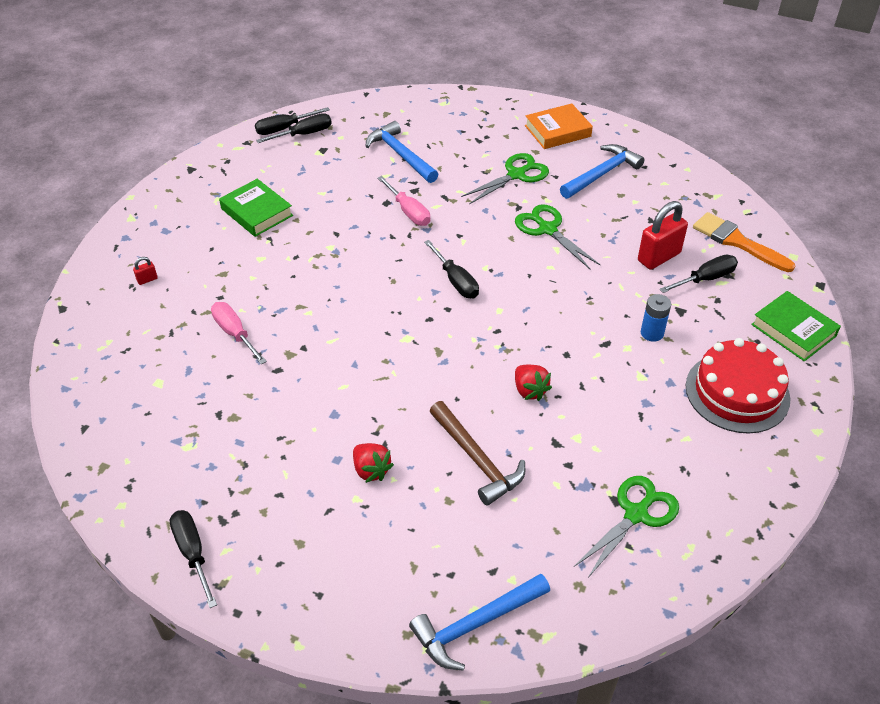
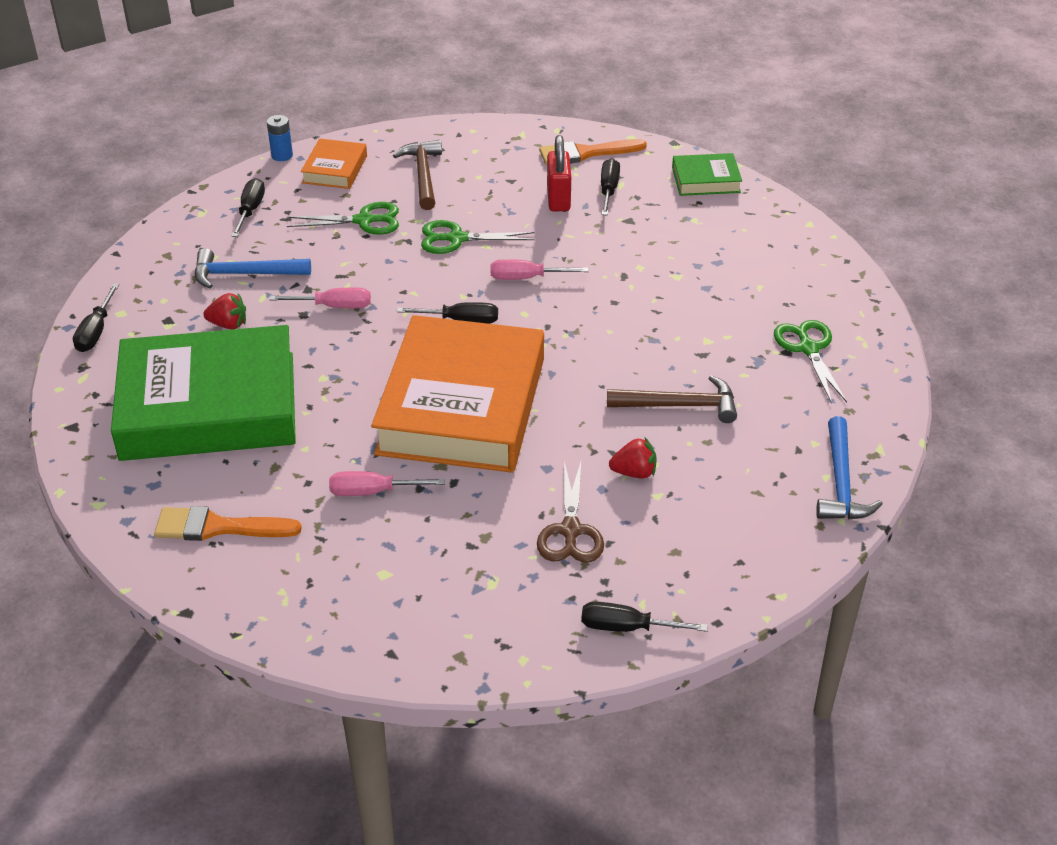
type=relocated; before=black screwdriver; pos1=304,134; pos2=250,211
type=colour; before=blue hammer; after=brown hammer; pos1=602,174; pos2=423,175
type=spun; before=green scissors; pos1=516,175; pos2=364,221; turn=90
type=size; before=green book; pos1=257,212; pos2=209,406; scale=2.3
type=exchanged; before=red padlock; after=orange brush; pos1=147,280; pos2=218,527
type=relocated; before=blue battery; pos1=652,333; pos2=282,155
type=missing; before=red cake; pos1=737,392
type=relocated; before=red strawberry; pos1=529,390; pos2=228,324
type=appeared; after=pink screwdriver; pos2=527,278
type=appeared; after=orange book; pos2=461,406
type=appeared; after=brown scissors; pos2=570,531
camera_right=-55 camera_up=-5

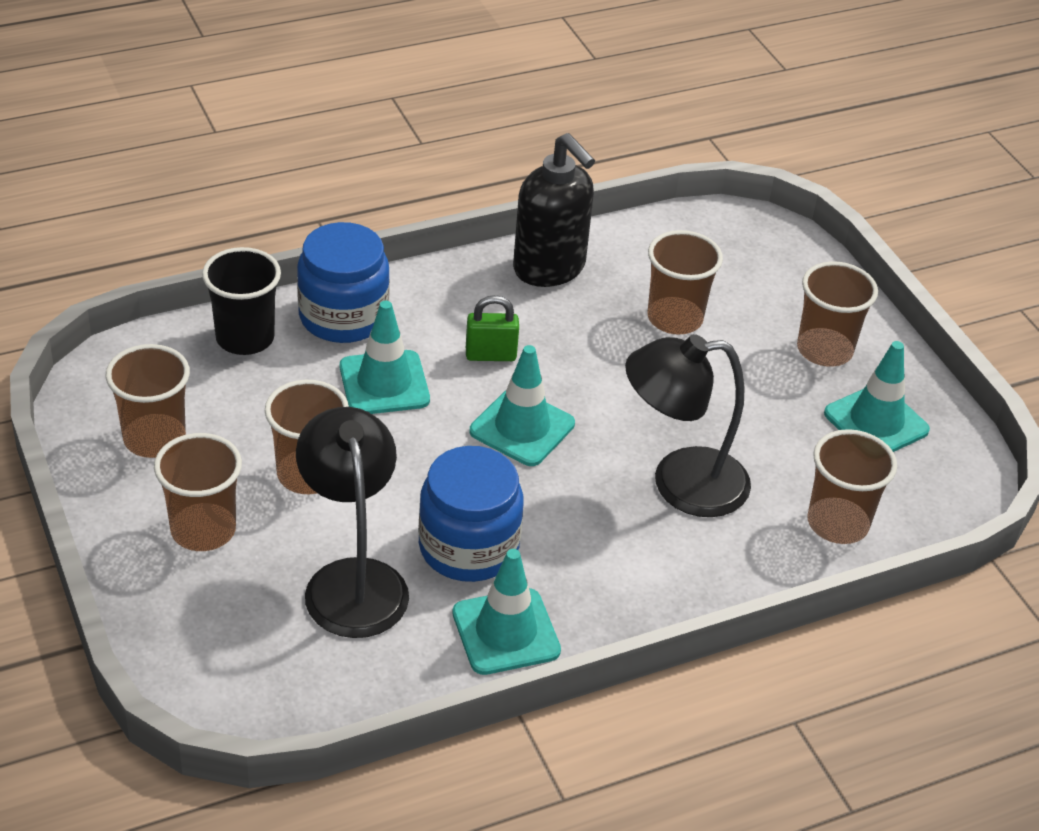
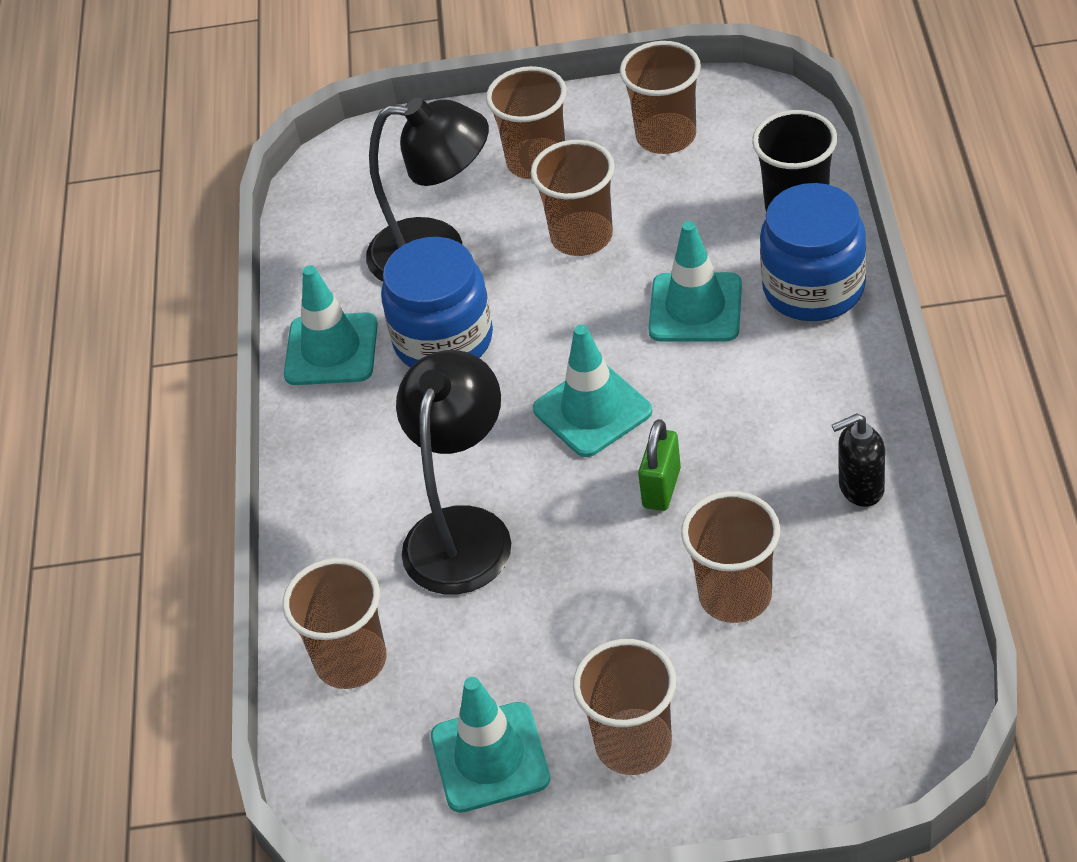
type=size; before=black soap dispenser; pos1=549,268; pos2=860,488; scale=0.53
type=relocated; before=green padlock; pos1=490,355; pos2=661,488
camera_right=120 camera_up=5

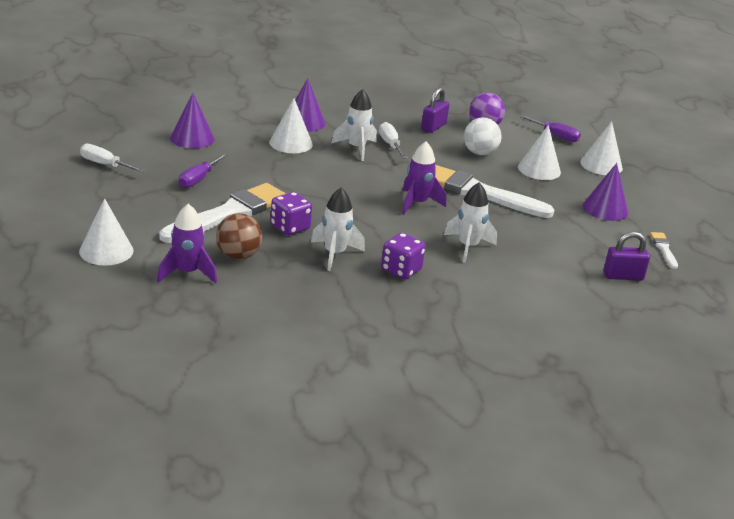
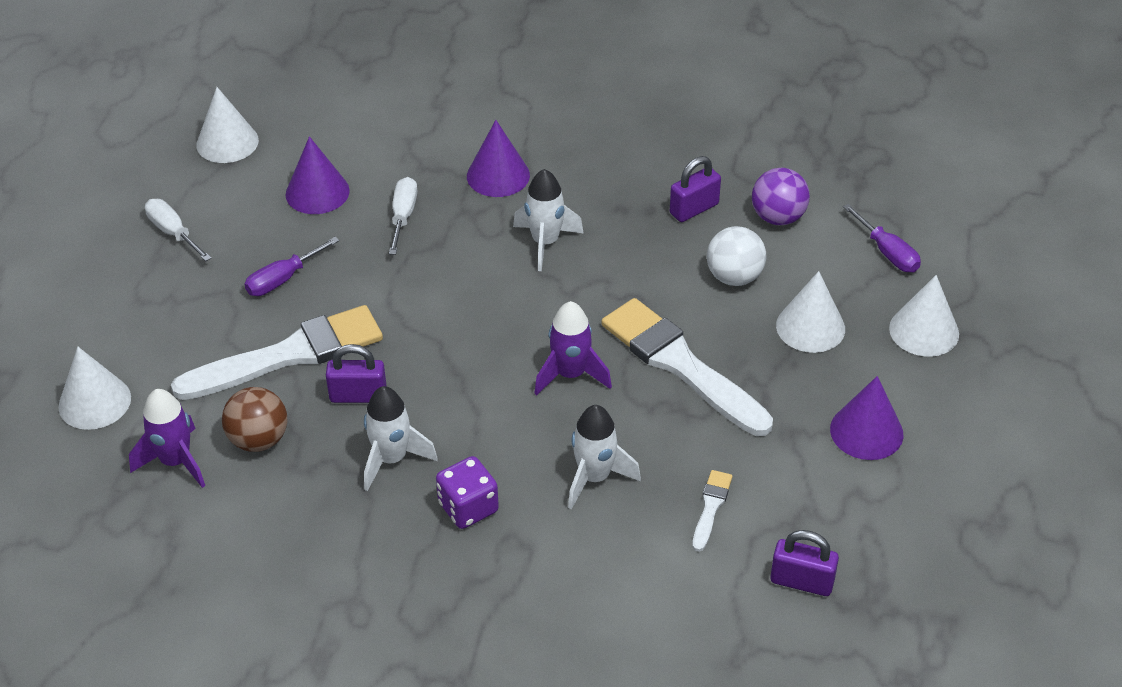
type=relocated; before=white cone; pos1=291,143; pos2=227,142
type=relocated; before=white screwdriver; pos1=390,144; pos2=403,216
type=exchanged; before=purple dice; after=purple padlock; pos1=290,227; pos2=358,395
type=relocated; before=white brush; pos1=664,249; pos2=711,507
camera_right=25 camera_up=15

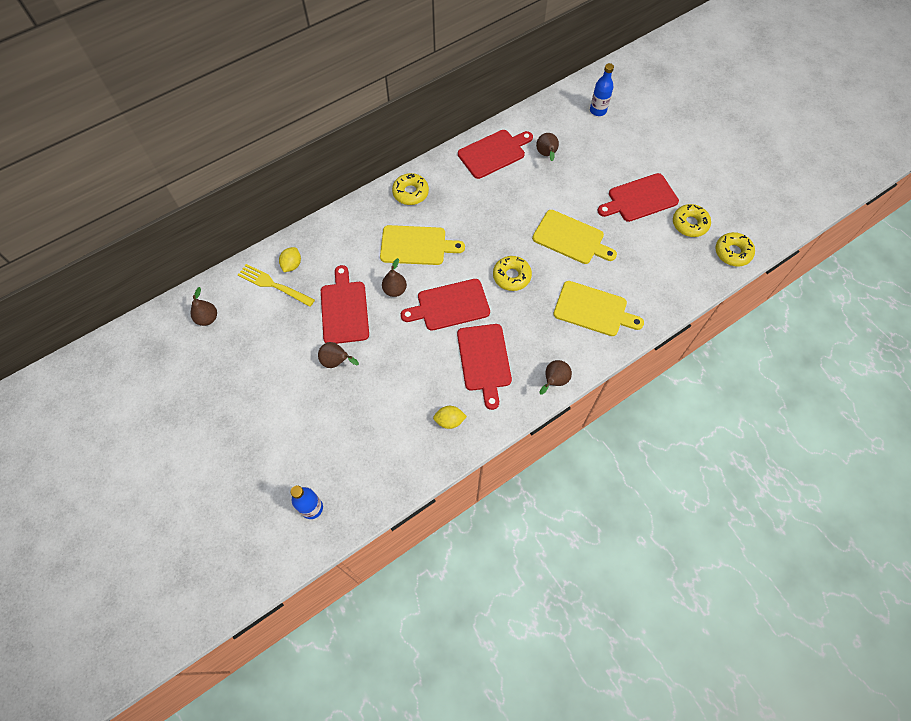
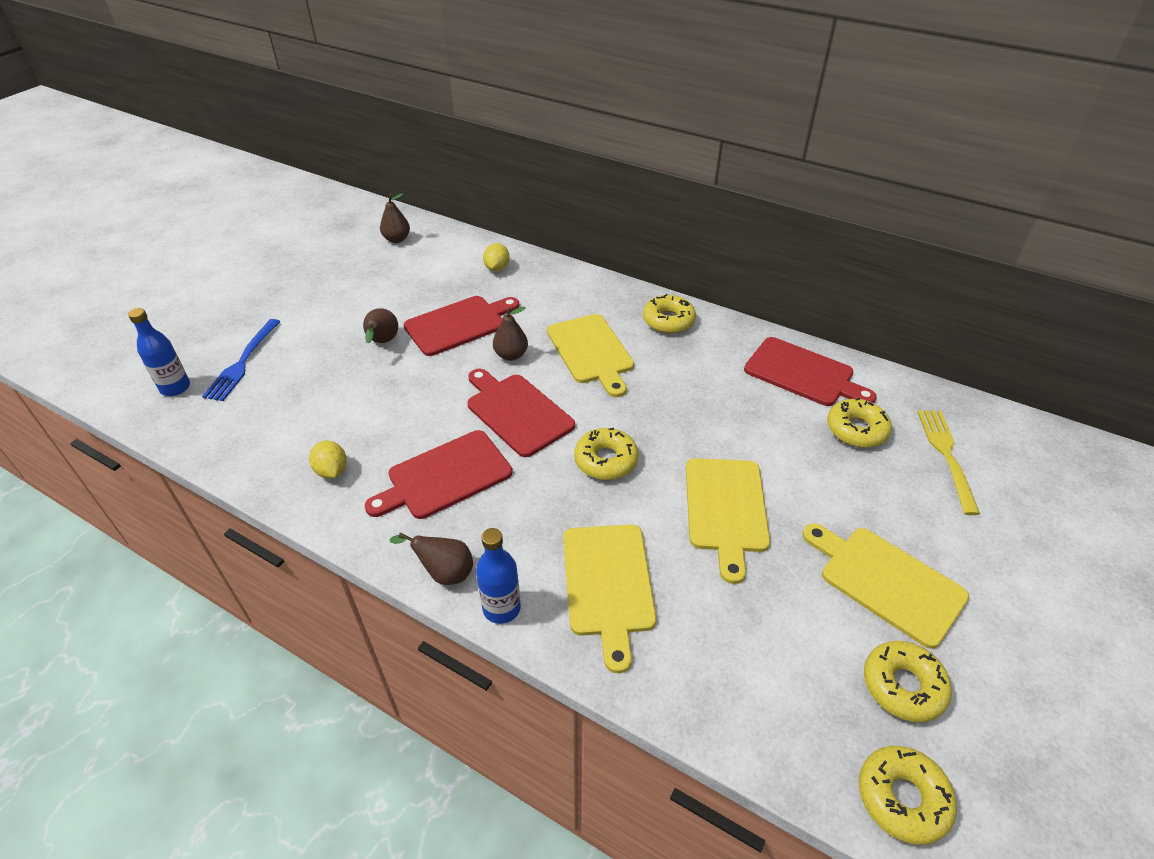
type=relocated; before=blue bottle; pos1=598,110; pos2=501,608
type=exchanged; before=brown pear; after=yellow donut; pos1=546,155; pos2=856,430
type=colour; before=red cutting board; after=yellow cutting board; pos1=640,199; pos2=886,582
type=spun; before=yellow lemon; pos1=292,265; pos2=497,268; turn=-75
type=relocated; before=yellow fork; pos1=273,285; pos2=946,455
type=appeared; after=blue fork; pos2=243,362
camera_right=65 camera_up=-20

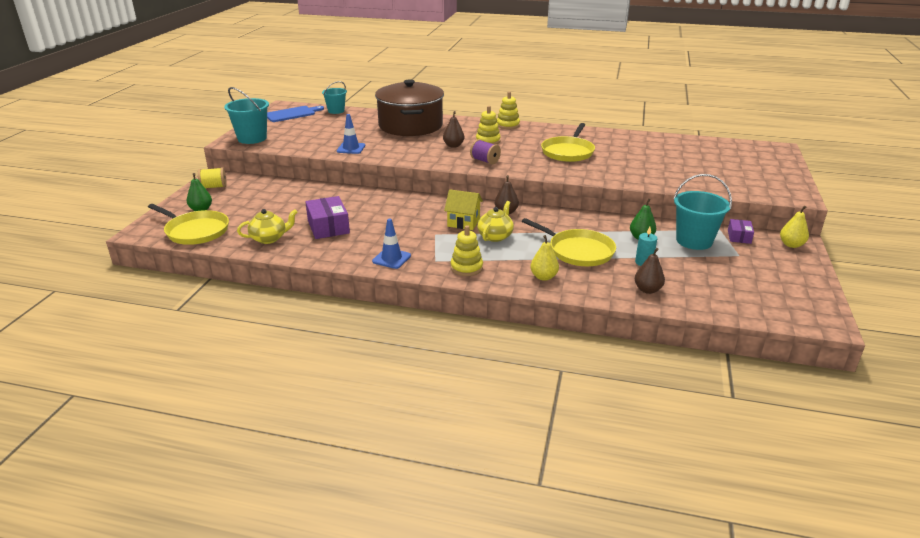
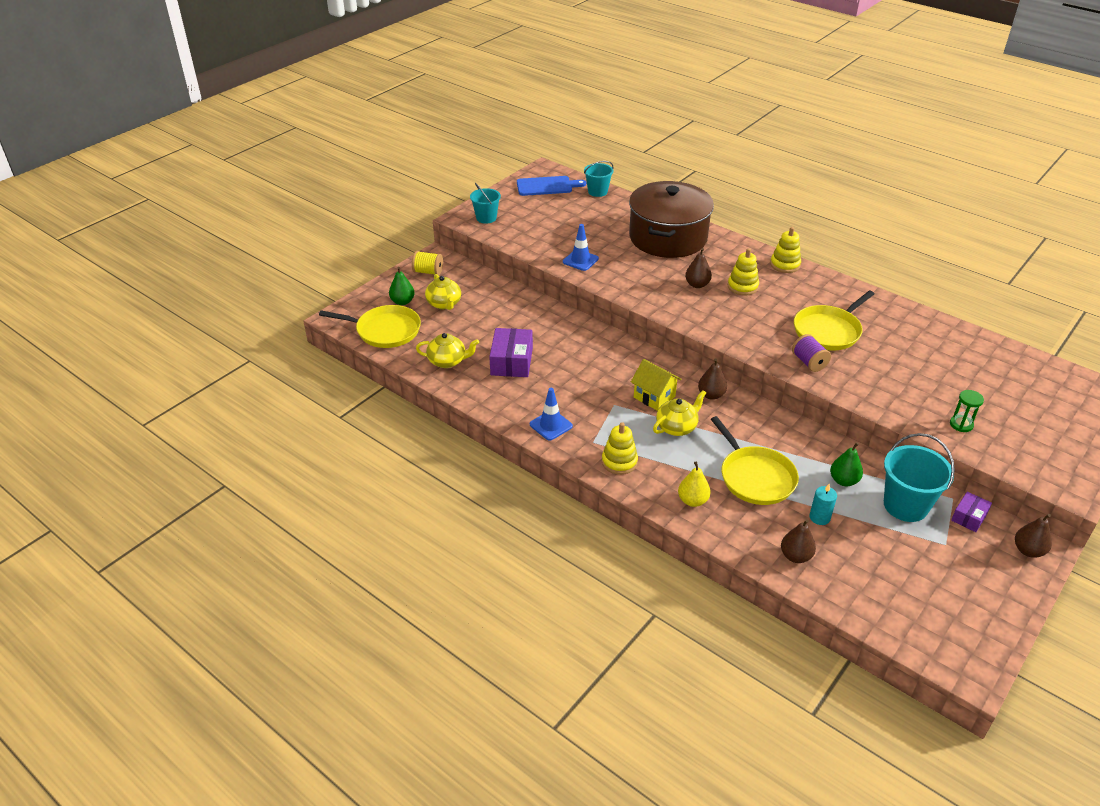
type=size; before=turquoise bucket; pos1=252,138; pos2=486,218; scale=0.64
type=relocated; before=purple spool; pos1=485,161; pos2=809,362
type=spun; before=yellow pan; pos1=195,231; pos2=385,330; turn=-45
type=colour; before=yellow pear; after=brown pear; pos1=791,245; pos2=1028,550
type=appeared; after=yellow teapot; pos2=444,304
type=appeared; after=green hourglass; pos2=961,424
camera_right=25 camera_up=10

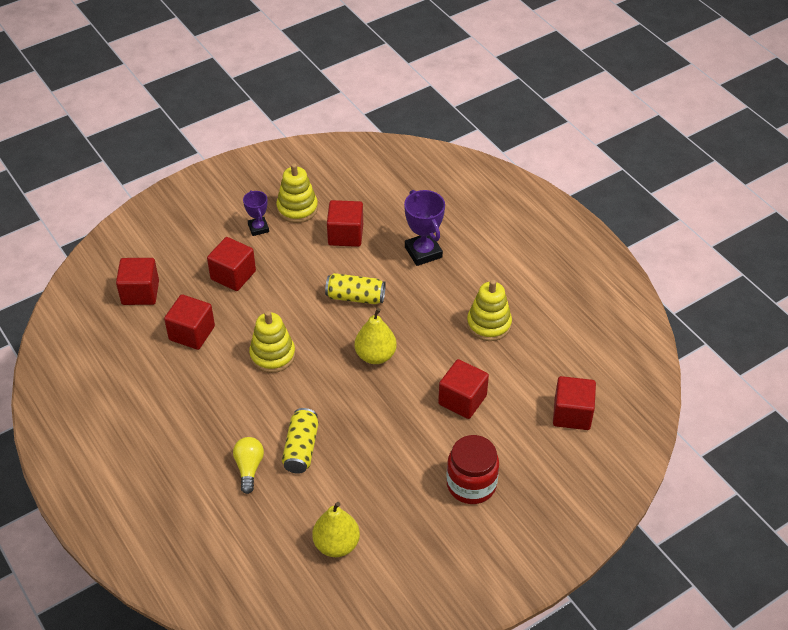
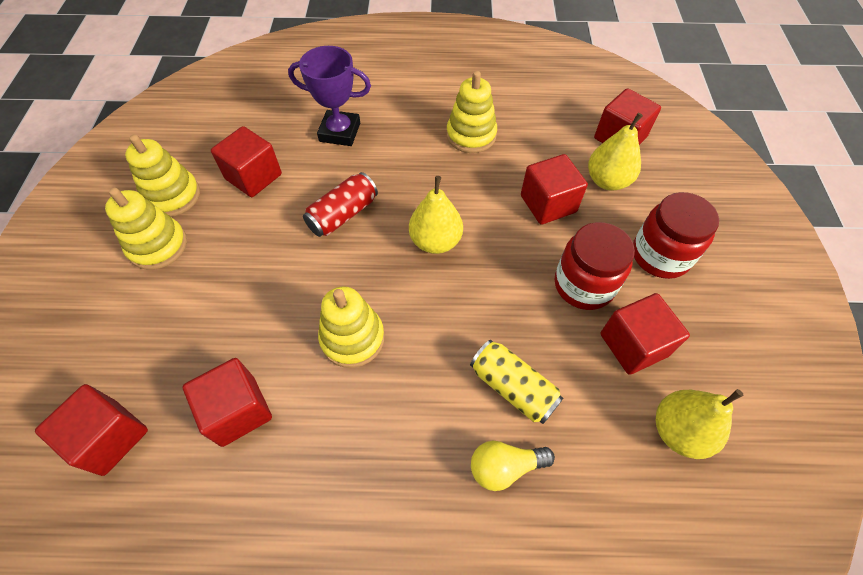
type=exchanged; before=purple trophy; after=yellow stacking toy; pos1=258,228; pos2=158,246
type=relocated; before=red cube; pos1=233,275; pos2=633,345
type=colour; before=yellow can; after=red can; pos1=355,297; pos2=343,214
type=spun; before=yellow light bulb; pos1=249,468; pos2=504,467; turn=-45
type=appeared; after=yellow pear; pos2=607,181
type=appeared; after=red jar; pos2=584,285
camera_right=-55 camera_up=10

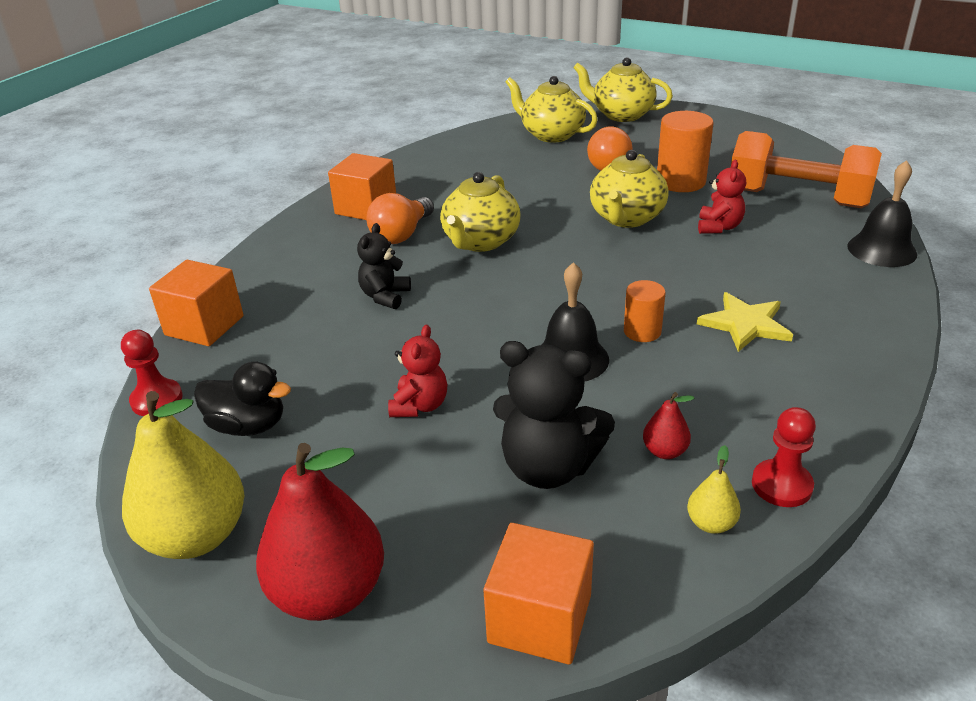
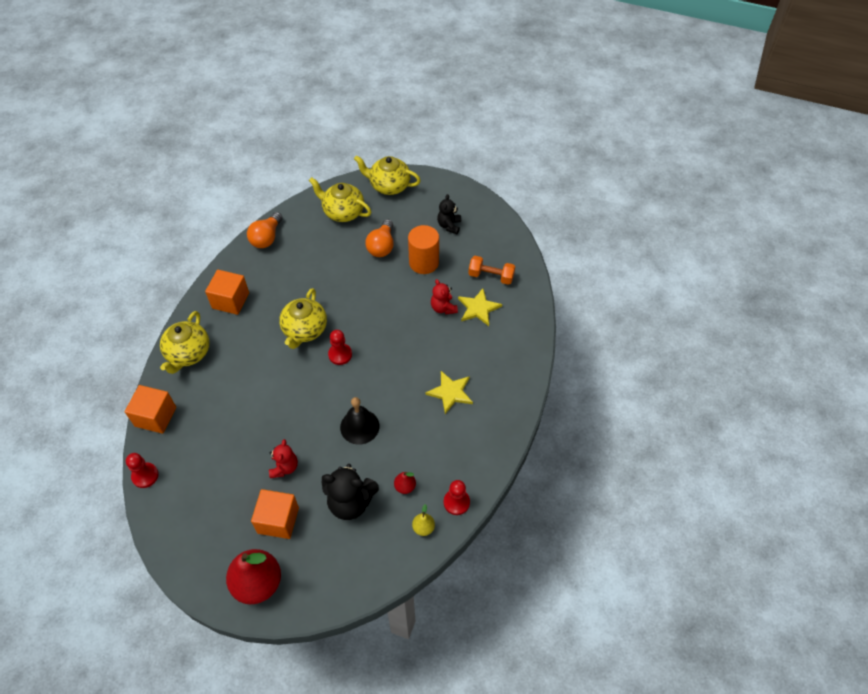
type=size; before=orange dumbbell; pos1=797,198; pos2=491,276; scale=0.56
type=relocated; before=yellow teapot; pos1=626,218; pos2=188,353
type=spun; before=red teddy bear; pos1=719,227; pos2=443,308; turn=150
type=missing; before=black bell; pos1=881,250
type=relocated; before=orange light bulb; pos1=402,234; pos2=267,238
type=relocated; before=black teddy bear; pos1=385,296; pos2=449,225
type=missing; before=orange cylinder; pos1=642,331
type=missing; before=black duck; pos1=248,426
type=missing; before=yellow pear; pos1=196,536
type=relocated; before=orange cube; pos1=540,619; pos2=278,520
type=appeared; after=yellow star; pos2=478,308
type=appeared; after=red pawn; pos2=340,354
camera_right=-10 camera_up=20

